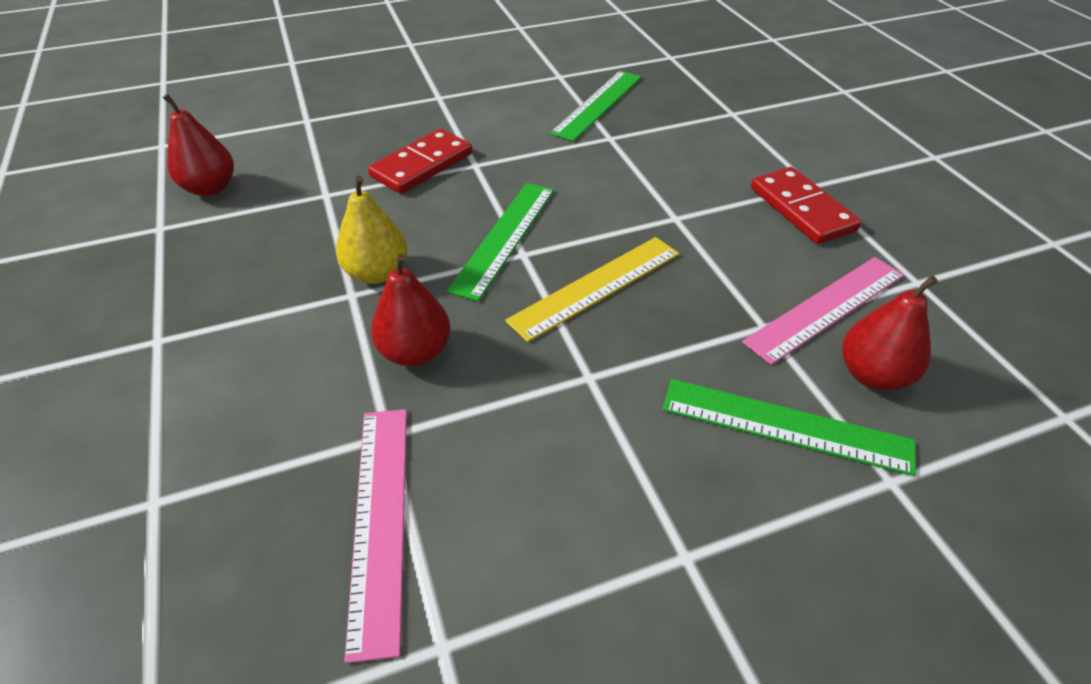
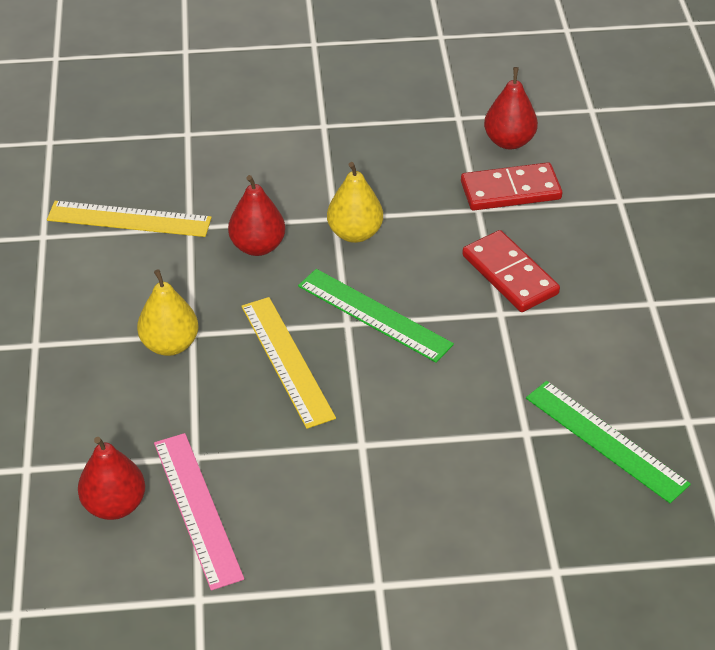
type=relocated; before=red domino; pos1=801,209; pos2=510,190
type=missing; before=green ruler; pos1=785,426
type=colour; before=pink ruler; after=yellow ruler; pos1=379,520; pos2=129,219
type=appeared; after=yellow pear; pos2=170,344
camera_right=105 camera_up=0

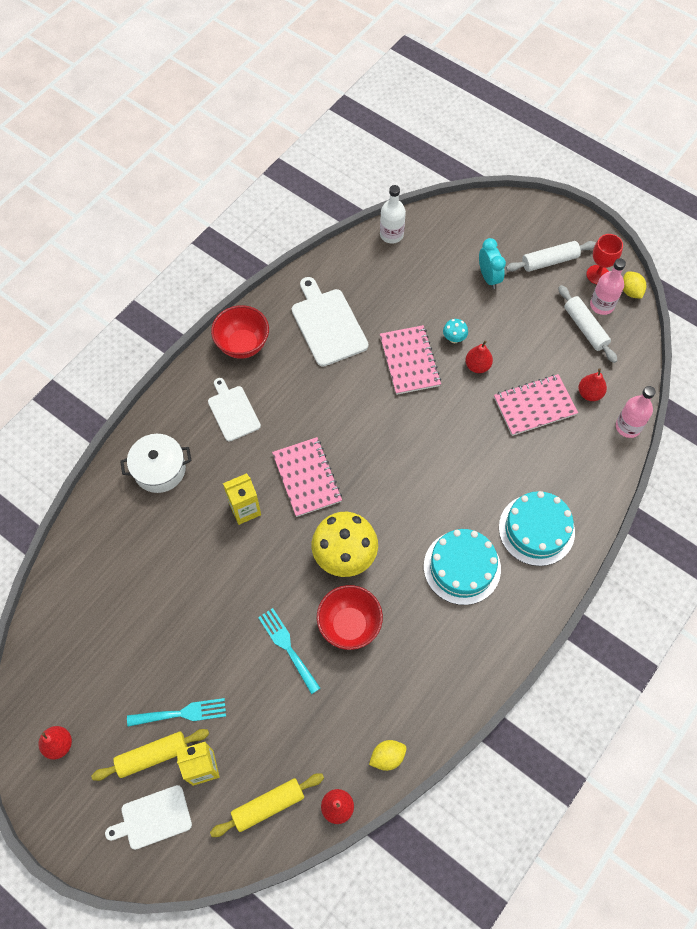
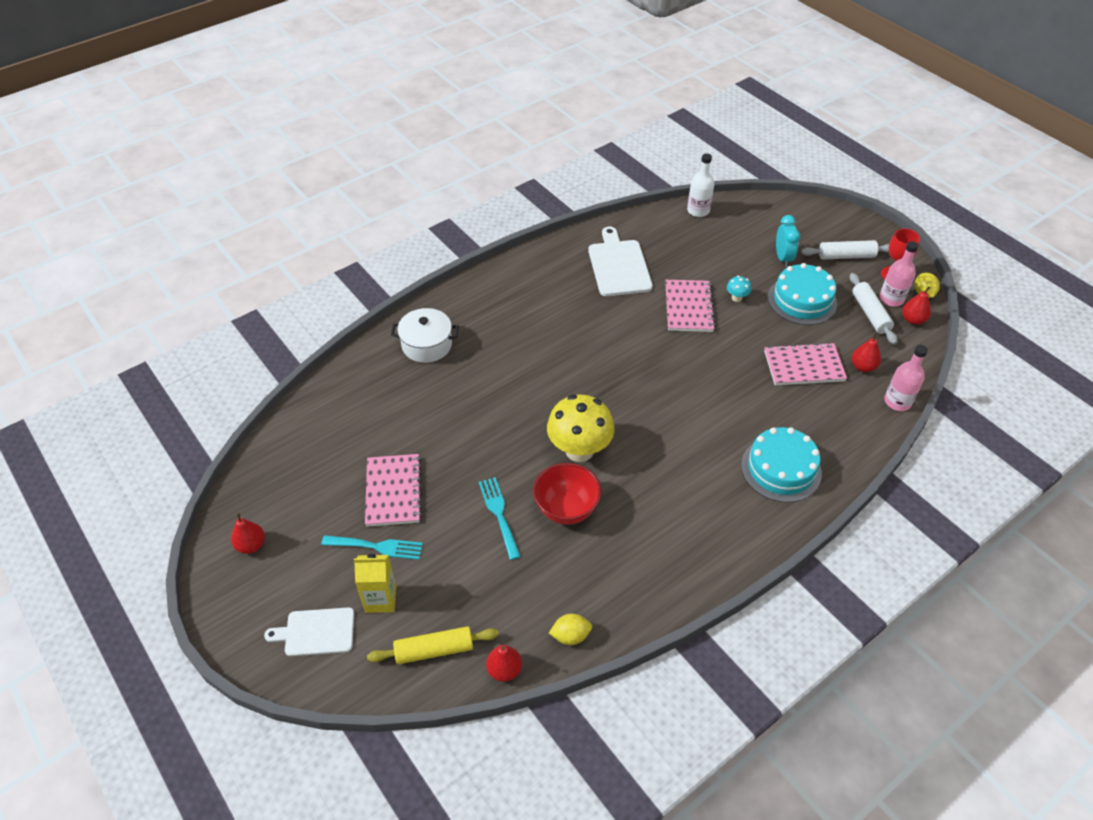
type=missing; before=red bowl; pos1=243,345
type=relocated; before=red pear; pos1=477,366; pos2=913,320
type=missing; before=white cutting board; pos1=233,411
type=relocated; before=pink notebook; pos1=307,478; pos2=393,491
type=missing; before=yellow carton; pos1=245,509
type=relocated; before=turquoise cake; pos1=462,567; pos2=802,300
type=missing; before=yellow rolling pin; pos1=152,756
camera_right=15 camera_up=-15

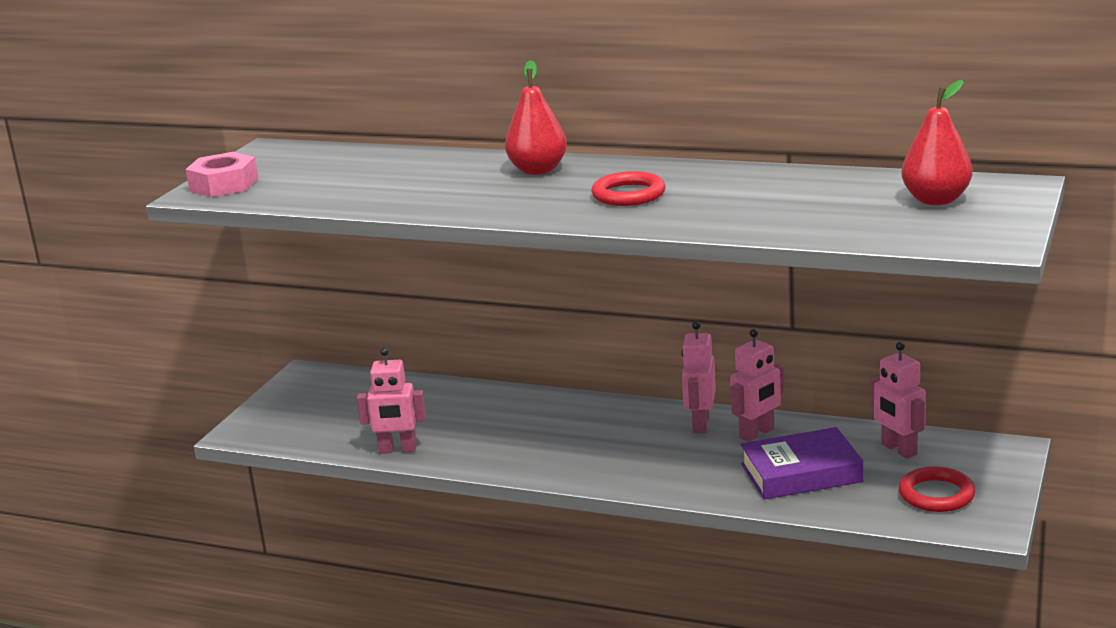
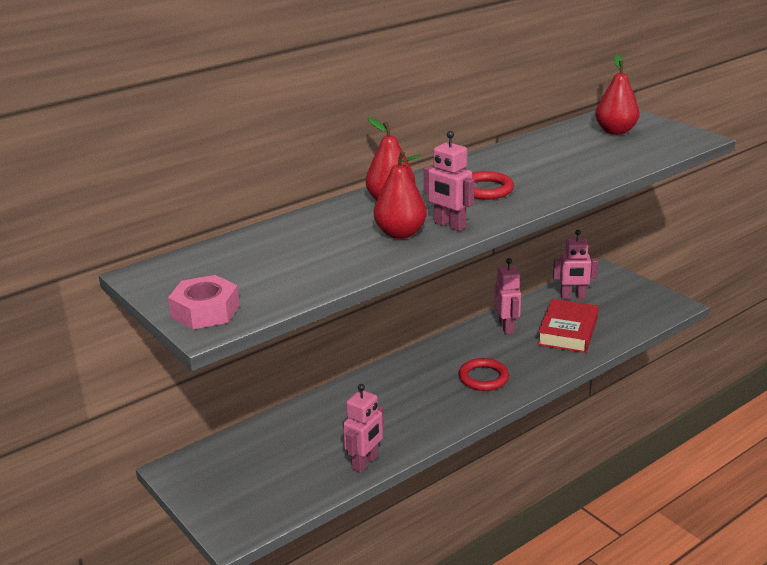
type=relocated; before=pink robot; pos1=700,424; pos2=449,225
type=colour; before=purple book; after=red book; pos1=801,473; pos2=568,331
type=relocated; before=red ring; pos1=936,494; pos2=483,378
type=appeared; after=red pear; pos2=400,233
camera_right=-60 camera_up=5

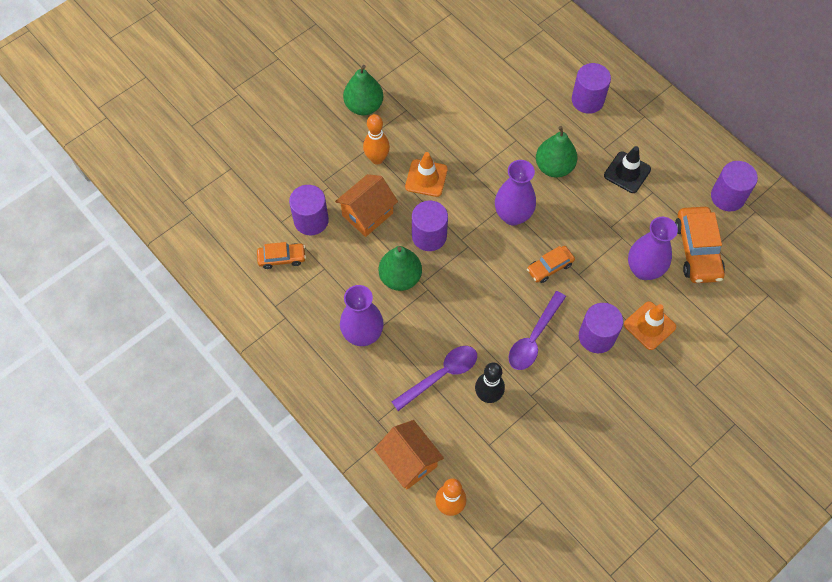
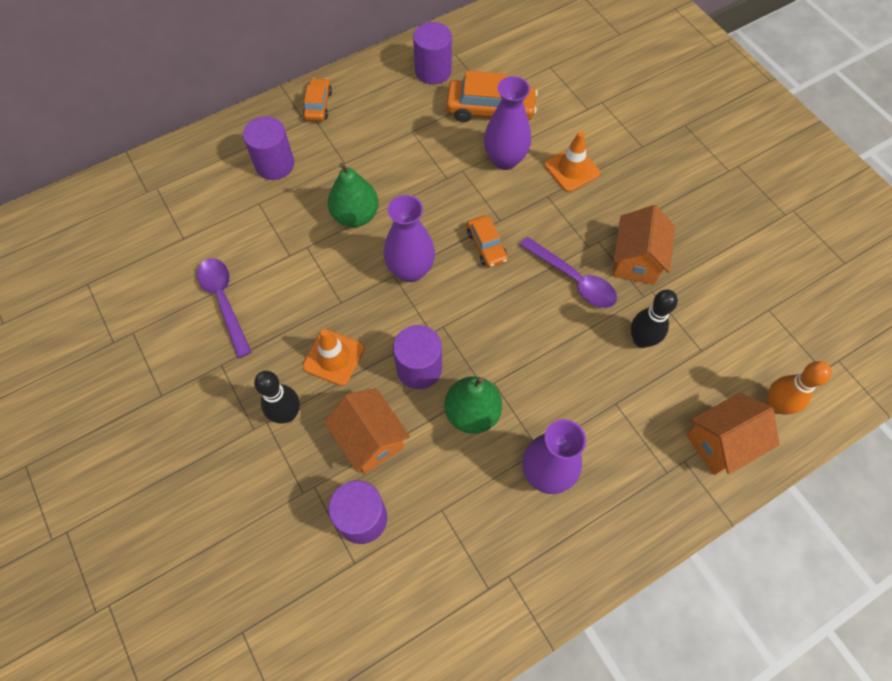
type=missing; before=green pear; pos1=364,106
type=colour; before=orange bowling pin; after=black bowling pin; pos1=377,159; pos2=287,414
type=missing; before=black traffic cone; pos1=627,172
type=relocated; before=orange car; pos1=282,258; pos2=318,105
type=missing; before=purple cylinder; pos1=596,336
type=relocated; before=purple spoon; pos1=441,375; pos2=224,301
type=appeared; after=orange house; pos2=636,261
camera_right=-80 camera_up=0

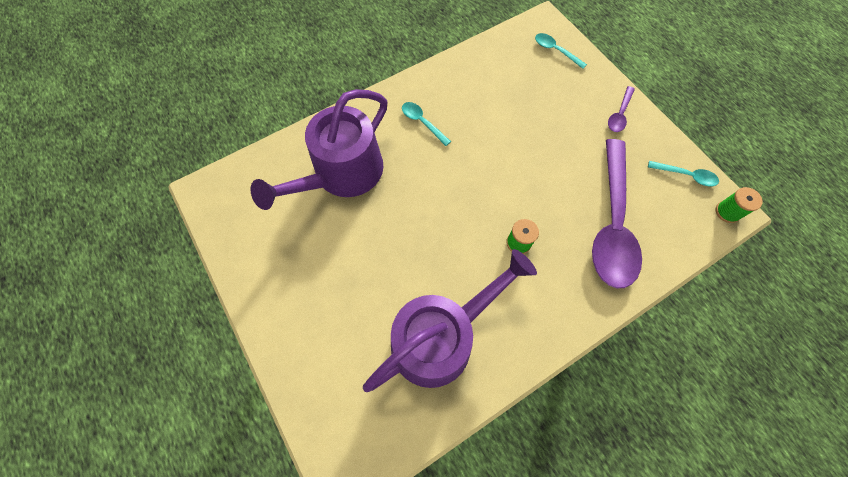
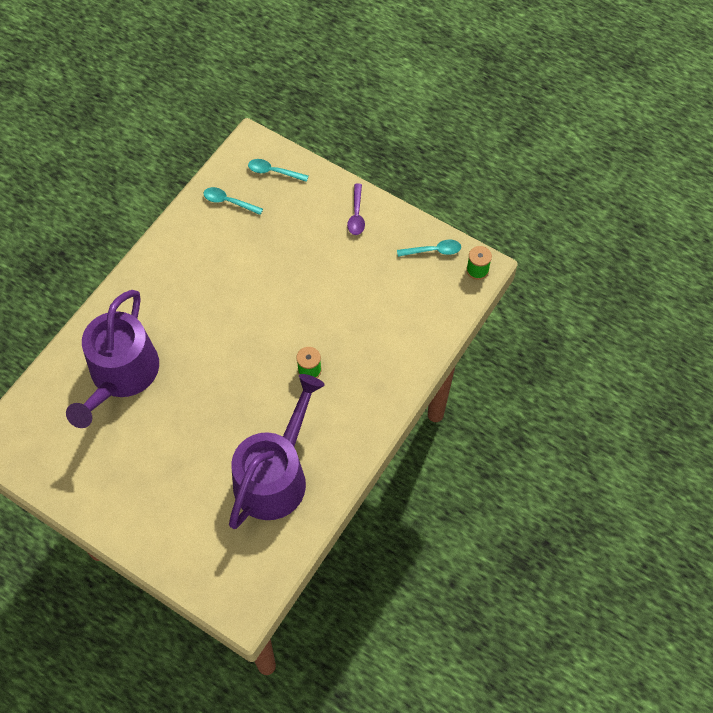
type=relocated; before=turquoise spoon; pos1=422,122; pos2=228,202
type=missing; before=purple spoon; pos1=612,223
camera_right=-25 camera_up=-5

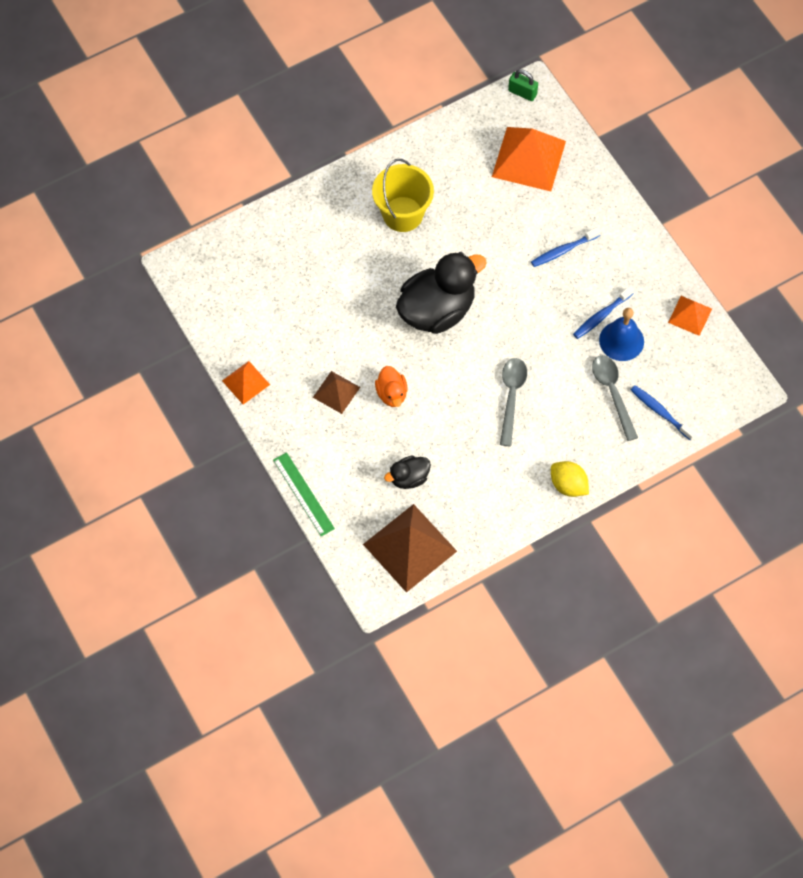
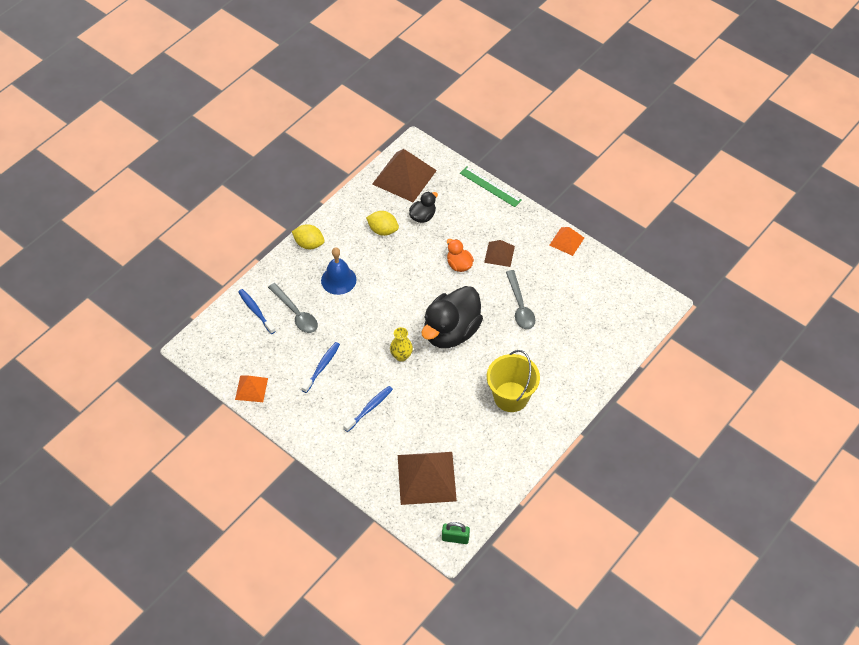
type=colour; before=orange pyramid; after=brown pyramid; pos1=528,159; pos2=426,477
type=relocated; before=blue bell; pos1=621,340; pos2=338,280
type=relocated; before=grey spoon; pos1=511,397; pos2=520,306
type=spun; before=blue toothbrush; pos1=660,412; pos2=256,311; turn=-150
type=appeared; after=yellow lemon; pos2=383,230
type=appeared; after=yellow vase; pos2=401,356
camera_right=160 camera_up=-10

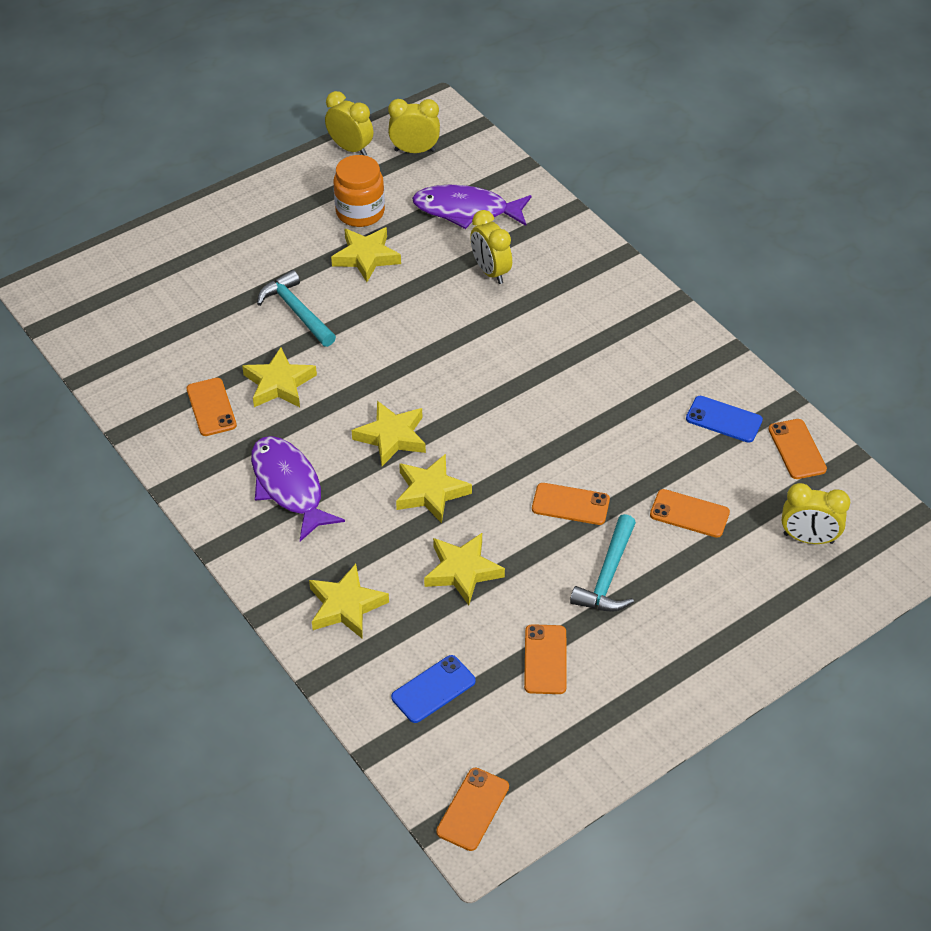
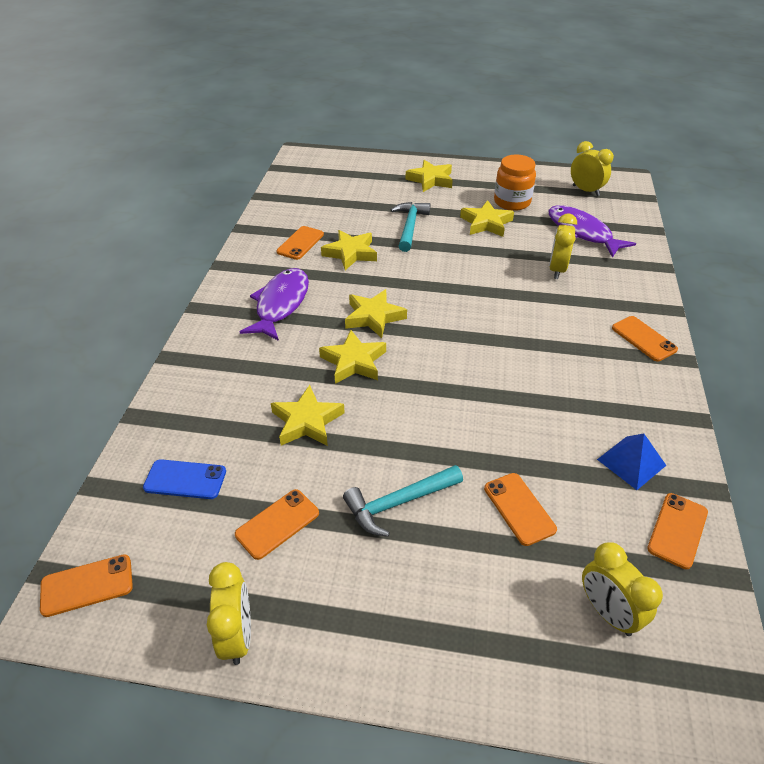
type=relocated; before=yellow clock; pos1=350,148; pos2=237,635
type=exchanged; before=blue phone; after=blue pyramid; pos1=724,419; pos2=631,462
type=relocated; before=orange phone; pos1=570,504; pos2=643,339
type=relocated; before=yellow star; pos1=346,606; pos2=430,180
camera_right=45 camera_up=-5

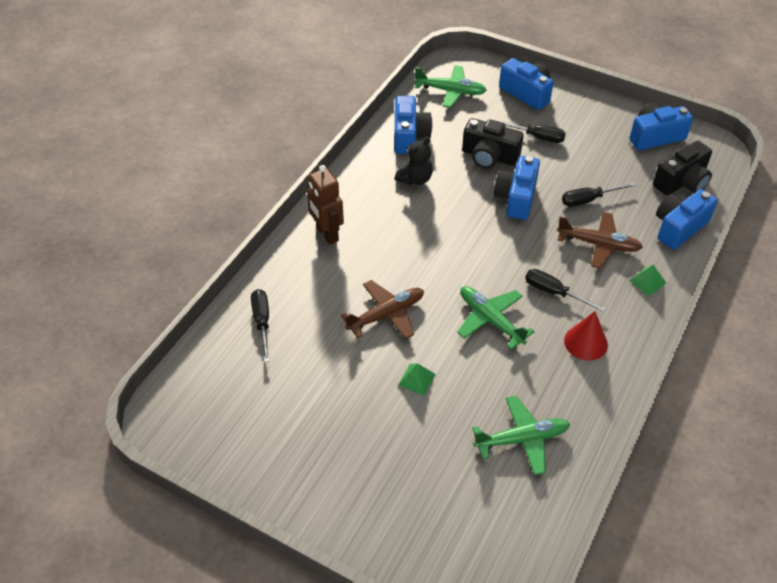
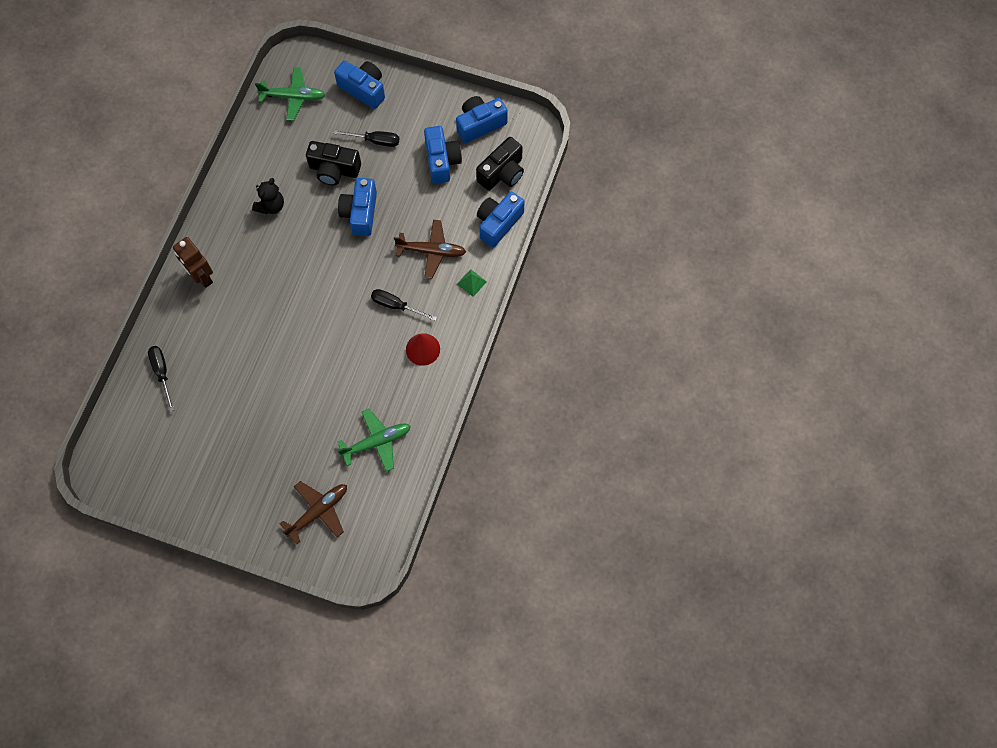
type=relocated; before=blue camera; pos1=409,136; pos2=442,161
type=missing; before=black screwdriver; pos1=589,200
type=relocated; before=brown plane; pos1=386,315; pos2=318,511
type=missing; before=green plane; pos1=491,320
type=missing; before=green pyramid; pos1=416,379
camera_right=-10 camera_up=20

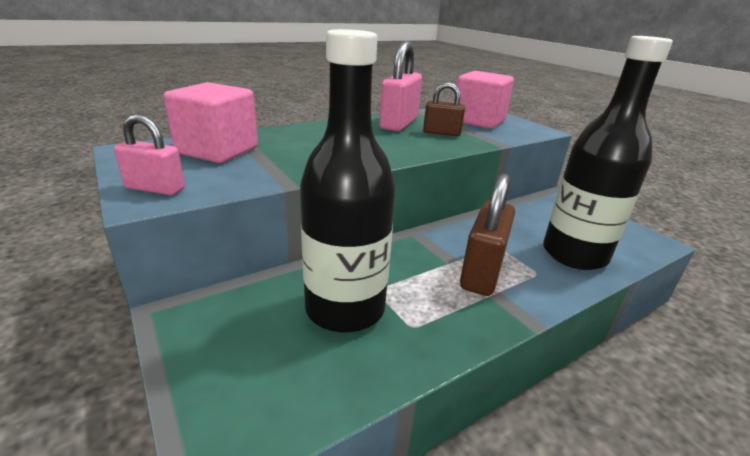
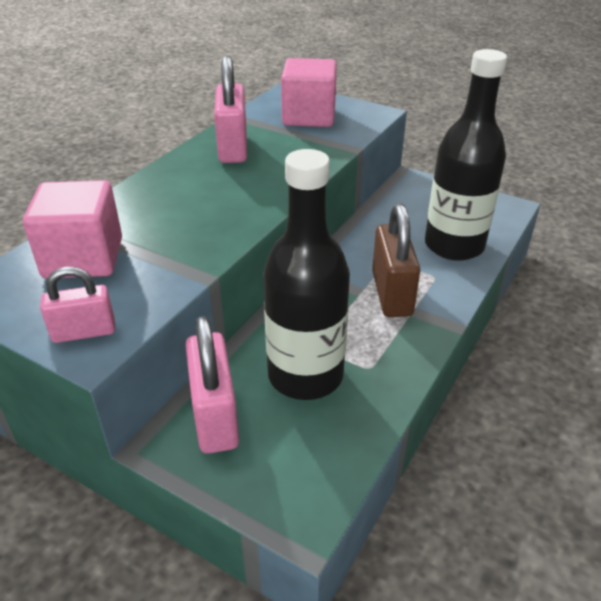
type=missing; before=brown padlock; pos1=441,133
type=appeared; after=pink padlock; pos2=215,416
camera_right=-25 camera_up=10

